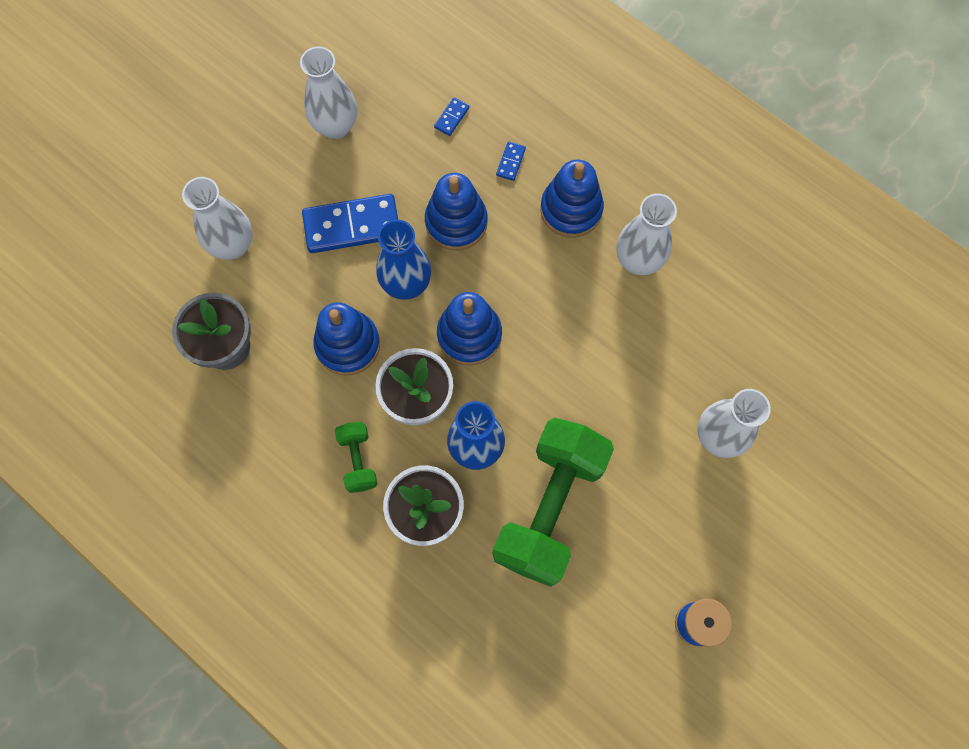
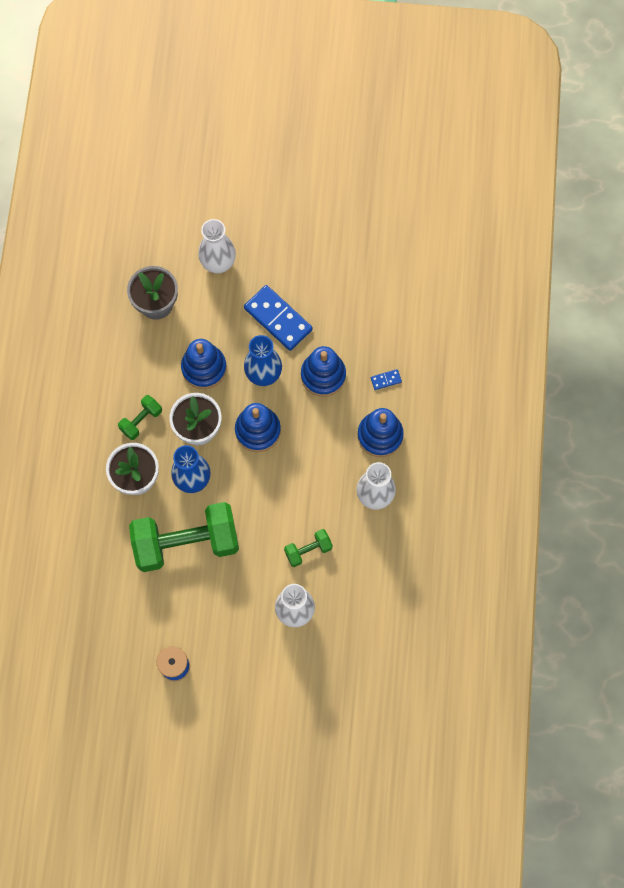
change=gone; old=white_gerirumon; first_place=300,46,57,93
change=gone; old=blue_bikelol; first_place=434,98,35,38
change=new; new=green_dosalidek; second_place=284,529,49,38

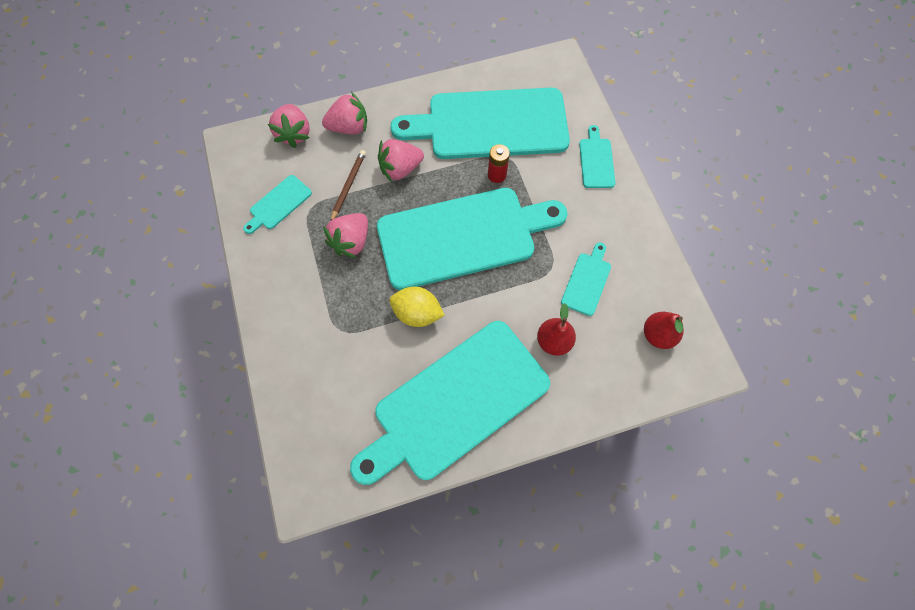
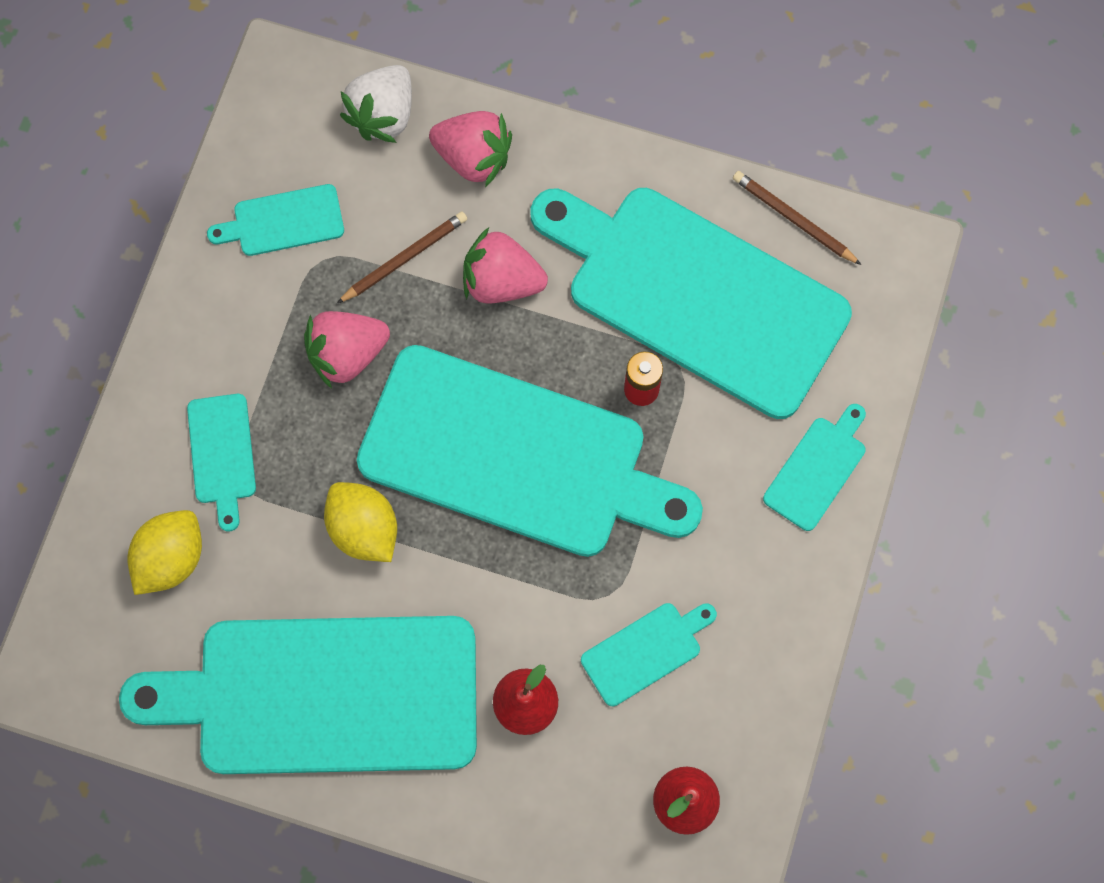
change=repainted; old=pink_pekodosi; new=white_pekodosi; first_place=268,104,42,44; second_place=340,65,72,78
change=new; new=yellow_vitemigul; second_place=127,510,75,85
change=new; new=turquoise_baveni; second_place=187,394,69,138
change=new; new=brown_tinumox; second_place=733,171,129,94

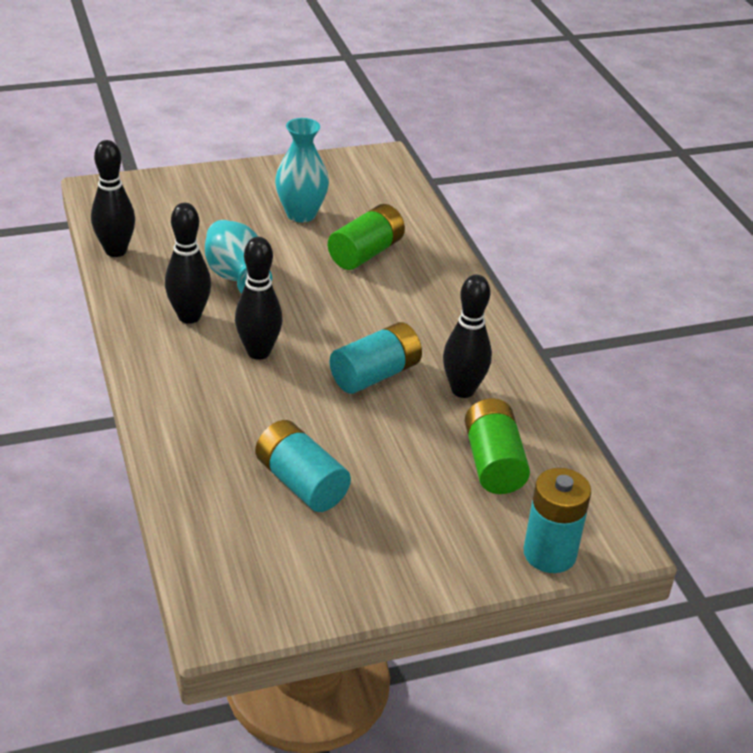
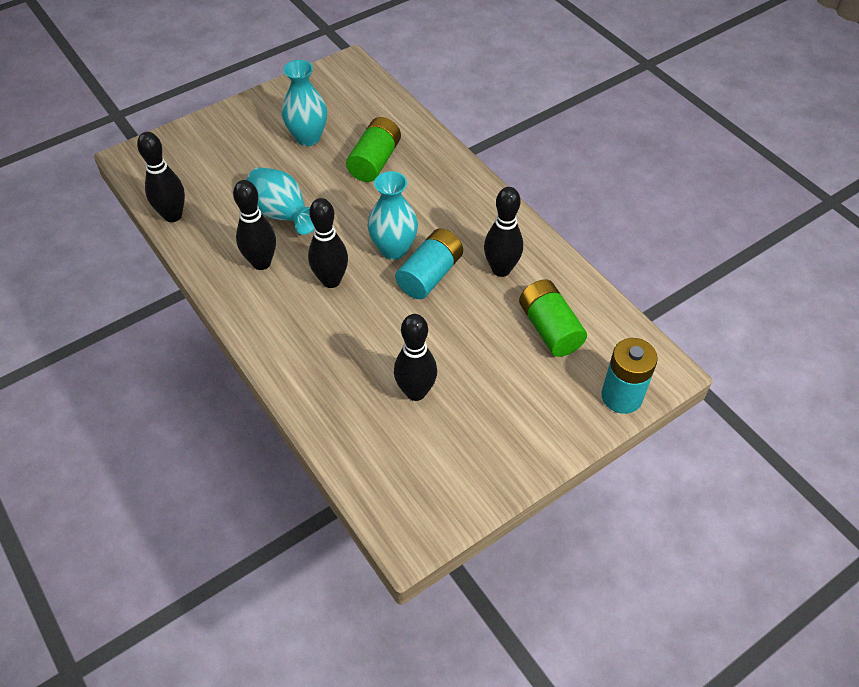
change=swapped; old=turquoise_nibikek; new=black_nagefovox; first_place=255,420,96,92; second_place=394,314,43,87
change=new; new=turquoise_gerirumon; second_place=368,171,50,89

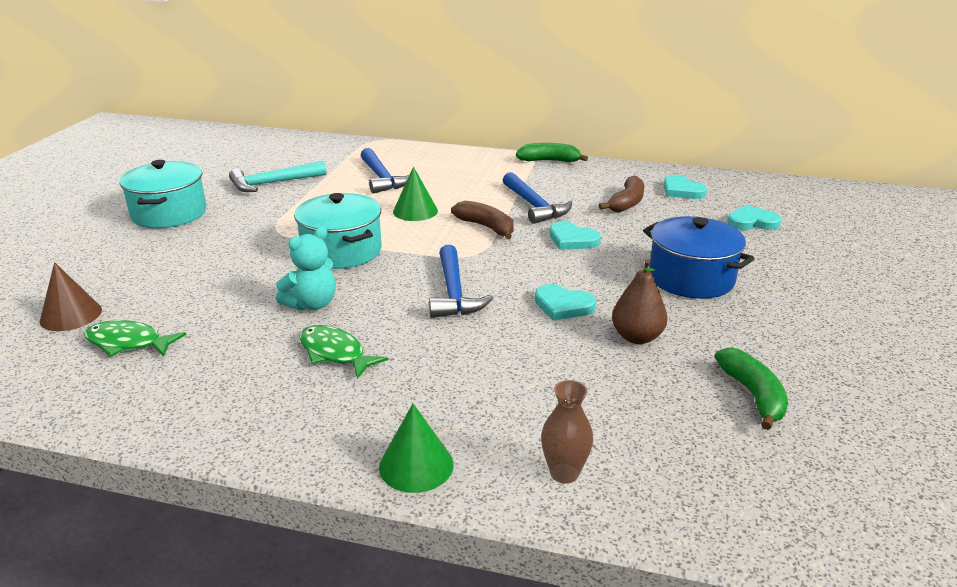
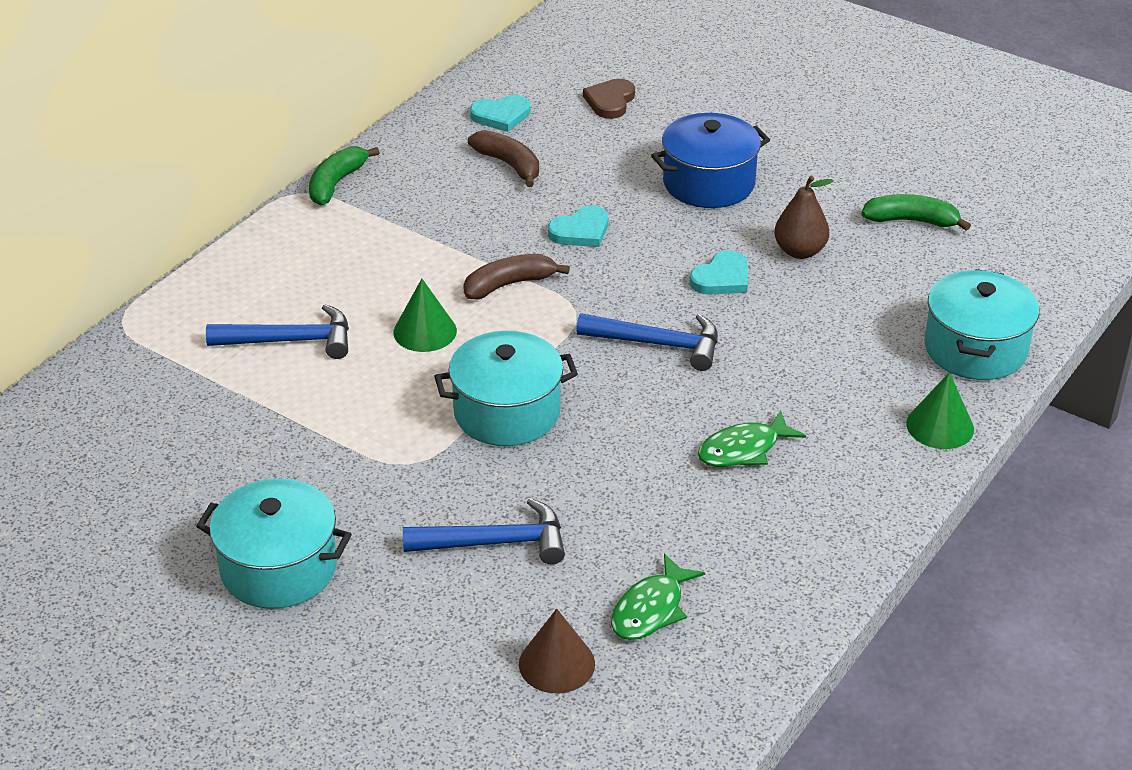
change=gone; old=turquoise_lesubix; first_place=229,161,97,31
change=gone; old=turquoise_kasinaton; first_place=276,227,60,84
change=shifted; old=blue_lesubix; first_place=503,172,69,52; second_place=403,498,162,66
change=swapped; old=brown_gerirumon; new=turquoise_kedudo; first_place=541,380,52,104; second_place=924,269,115,111
change=repainted; old=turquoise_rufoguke; new=brown_rufoguke; first_place=727,205,55,25; second_place=583,79,52,40

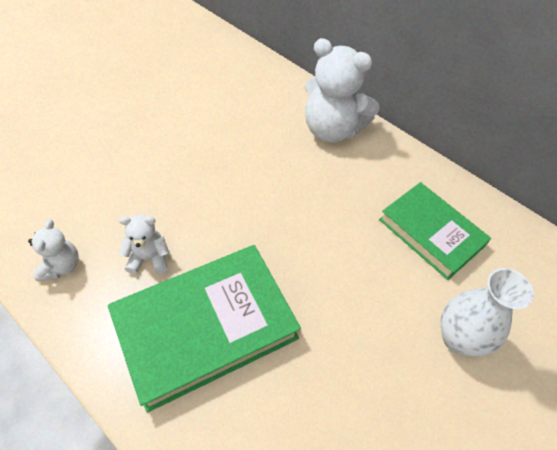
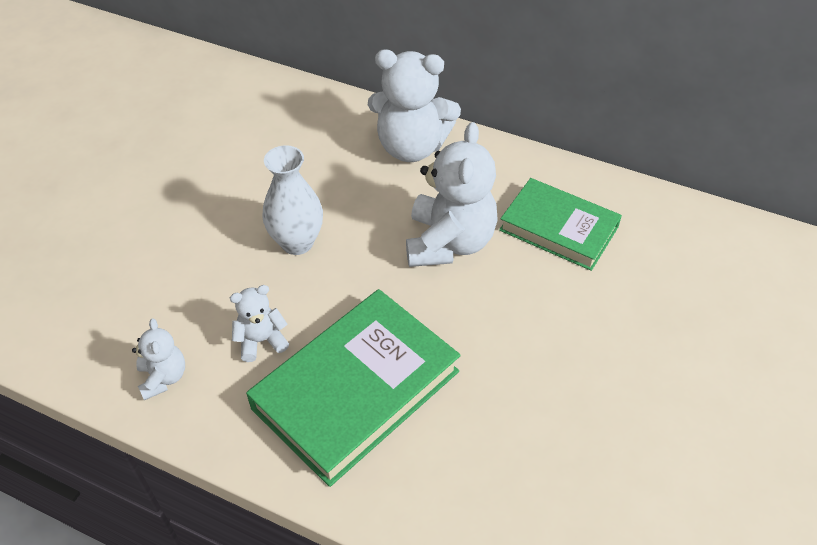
change=shifted; old=white_gerirumon; first_place=441,268,93,88; second_place=262,145,61,110
change=new; new=white_kasinaton; second_place=406,122,92,145

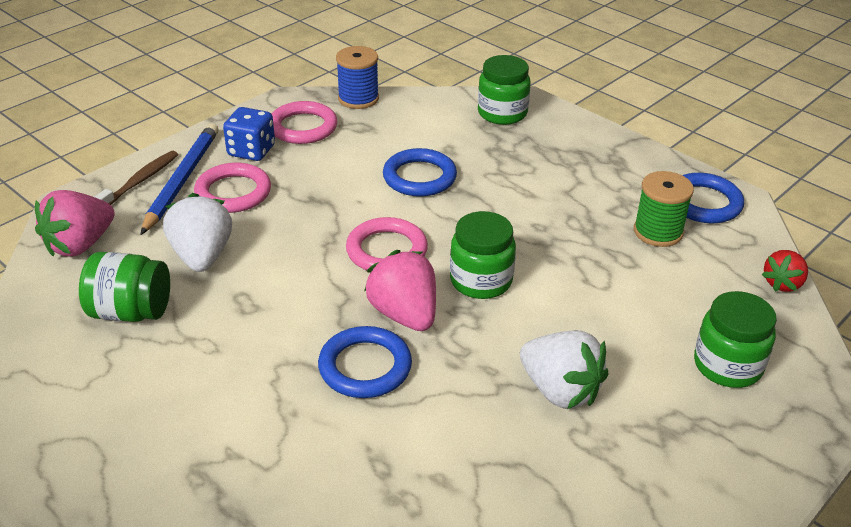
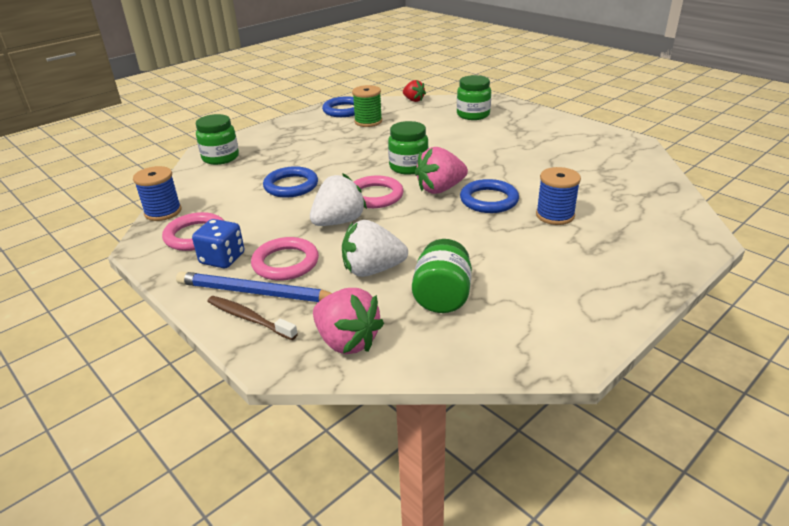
change=shifted; old=white_pekodosi; first_place=520,330,89,79; second_place=310,173,57,53
change=new; new=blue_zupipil; second_place=536,167,45,58

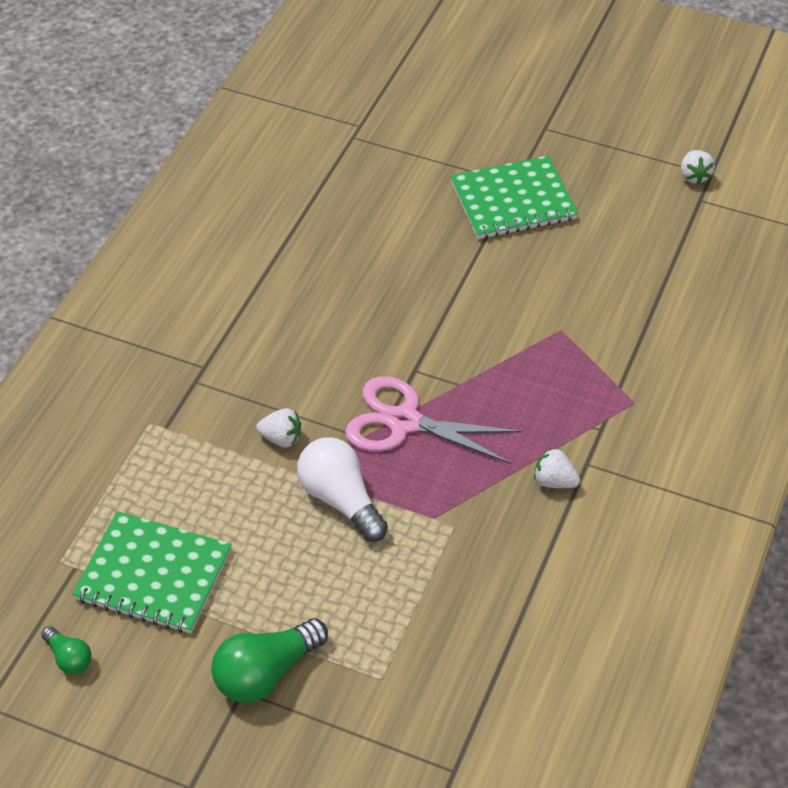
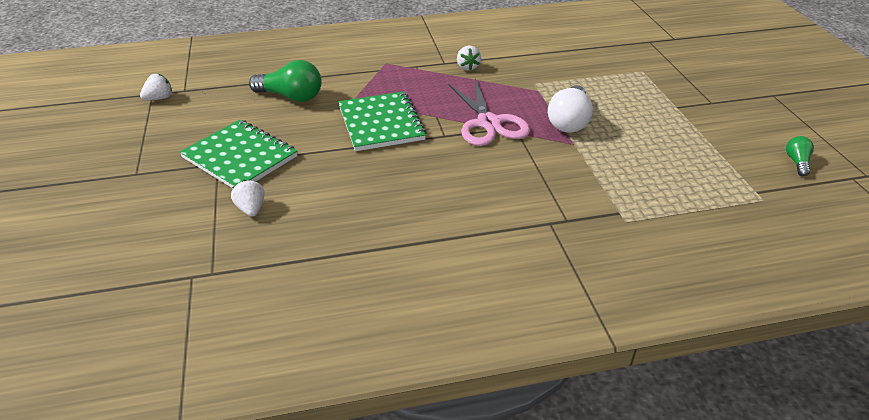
change=shifted; old=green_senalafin; first_place=72,511,160,122; second_place=338,91,89,60
change=shifted; old=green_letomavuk; first_place=211,618,117,85; second_place=249,60,73,42
change=shifted; old=white_pekodosi; first_place=256,408,45,40; second_place=231,180,34,37

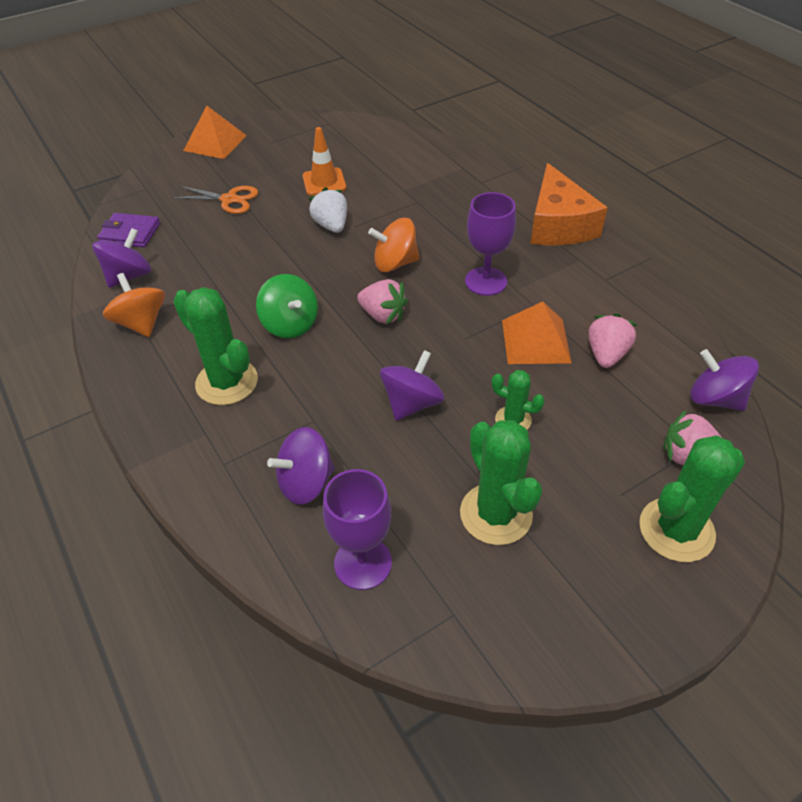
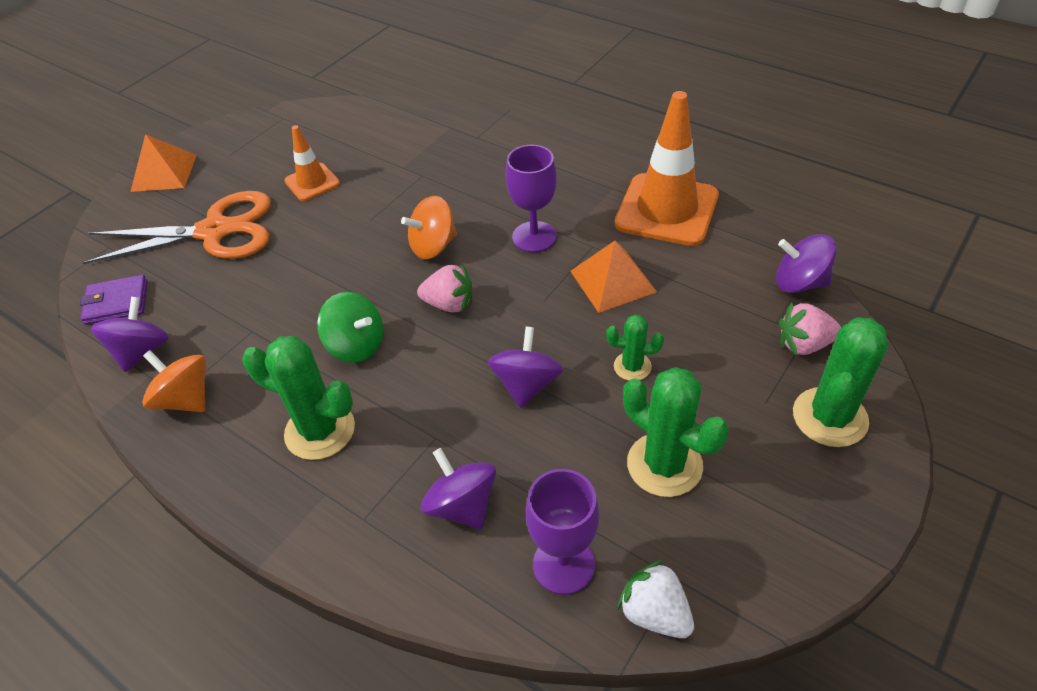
change=scaled; old=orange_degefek; first_place=172,186,86,28; second_place=82,191,189,73; factor=1.88
change=rotated; old=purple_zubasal; first_place=267,427,68,78; second_place=421,448,75,81; degrees=105
change=shifted; old=white_pekodosi; first_place=309,187,38,46; second_place=617,560,77,78
change=gone; old=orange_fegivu; first_place=530,163,78,82
change=gone; old=pink_pekodosi; first_place=588,313,49,55
change=new; new=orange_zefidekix; second_place=615,91,104,155

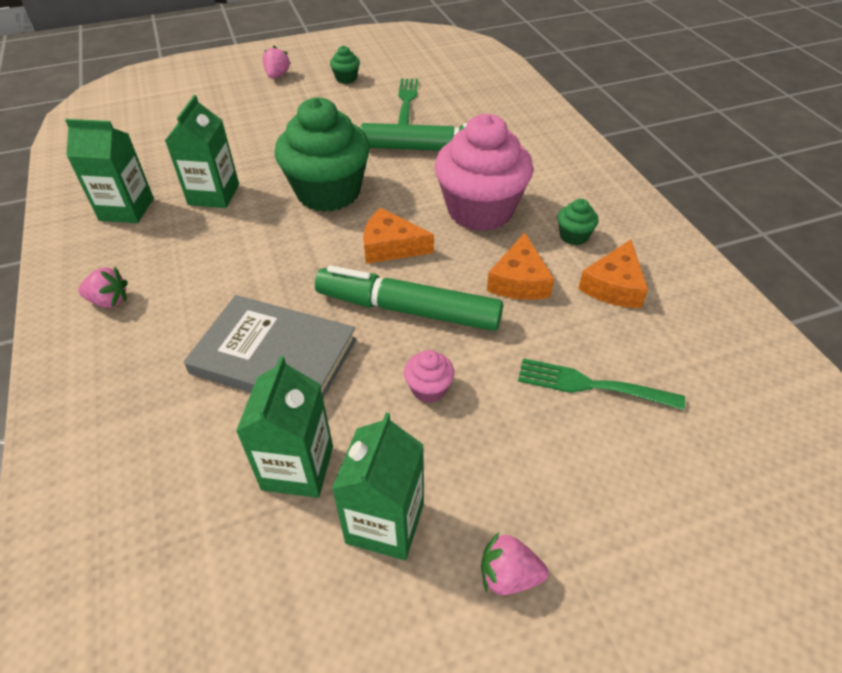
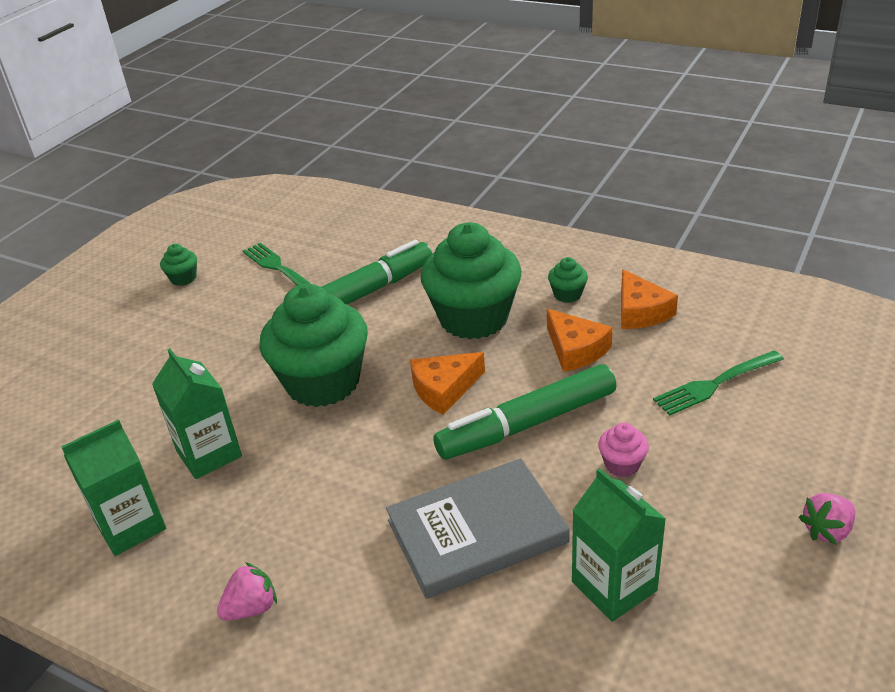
change=gone; old=pink_pekodosi; first_place=263,46,28,33
change=gone; old=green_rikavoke; first_place=332,412,92,148
change=repainted; old=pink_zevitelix; new=green_zevitelix; first_place=435,114,98,117; second_place=420,222,102,117

